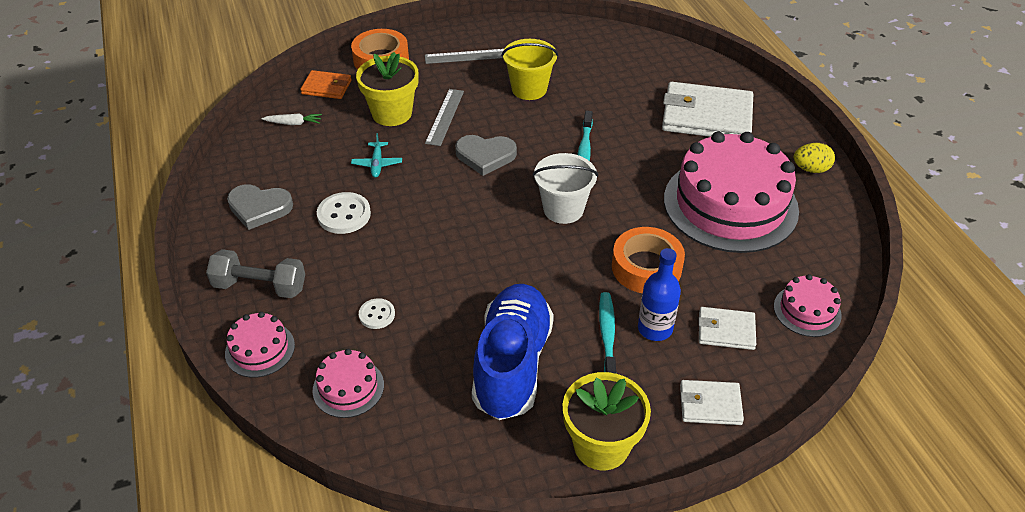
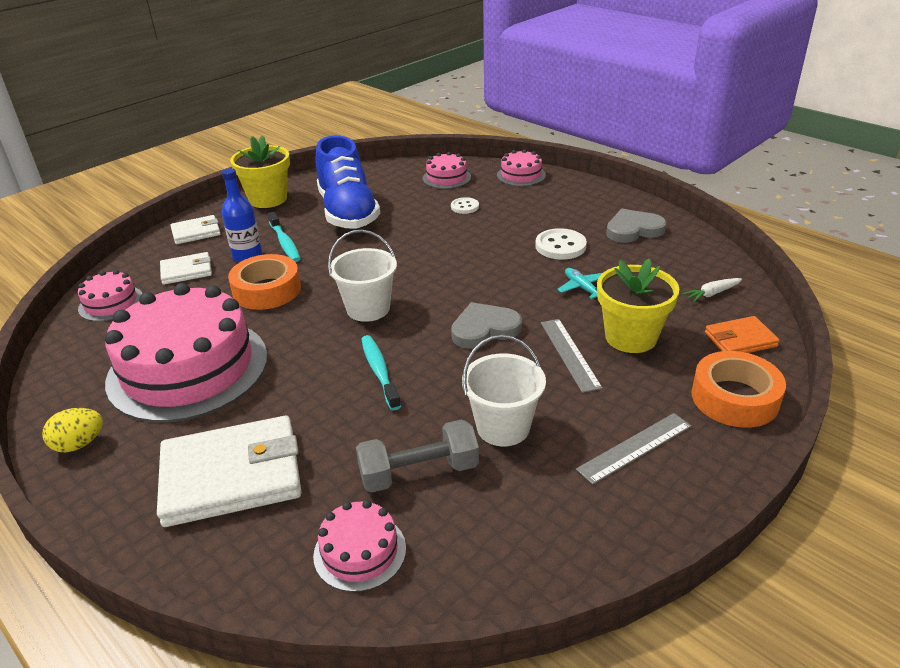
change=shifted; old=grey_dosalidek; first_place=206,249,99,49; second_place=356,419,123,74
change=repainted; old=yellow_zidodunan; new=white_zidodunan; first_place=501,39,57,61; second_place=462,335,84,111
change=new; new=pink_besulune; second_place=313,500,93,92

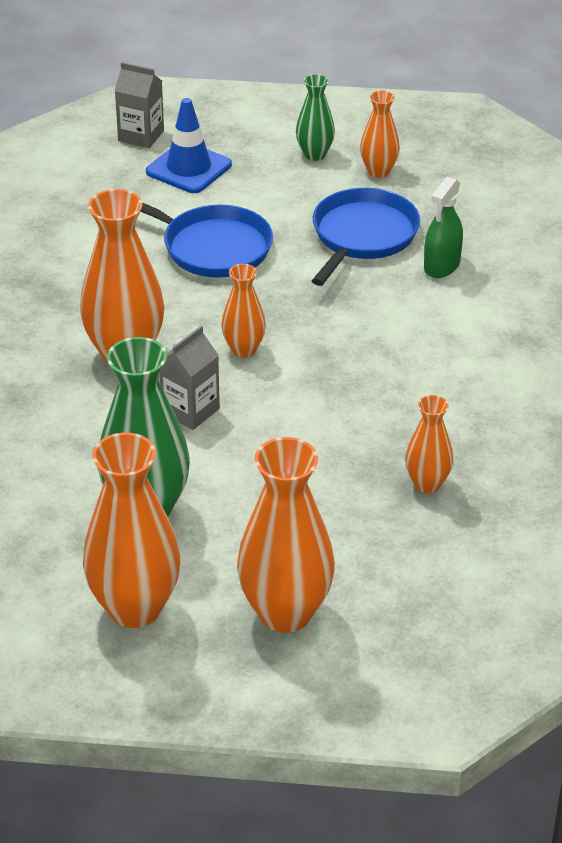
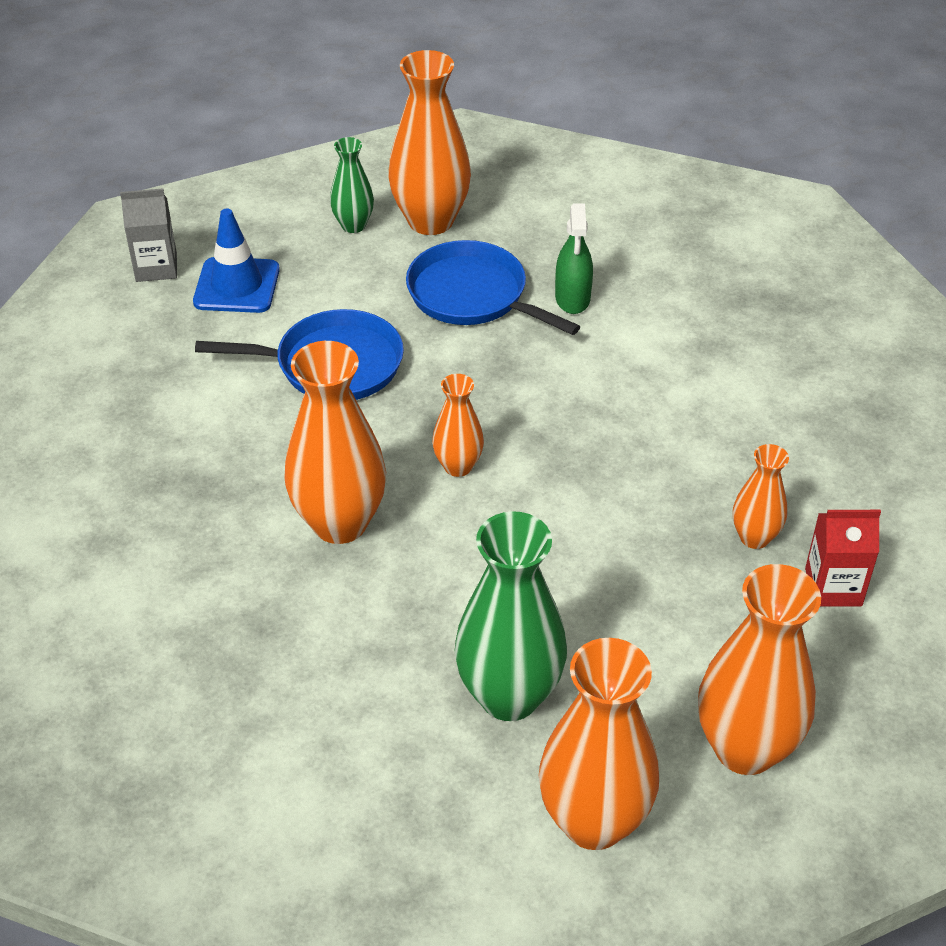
change=gone; old=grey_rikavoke; first_place=160,326,60,104
change=rotated; old=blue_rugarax; first_place=312,188,108,98; second_place=406,240,175,95; degrees=-45
change=scaled; old=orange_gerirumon; first_place=360,90,40,88; second_place=388,50,83,185; factor=1.87
change=new; new=red_rikavoke; second_place=805,510,76,96

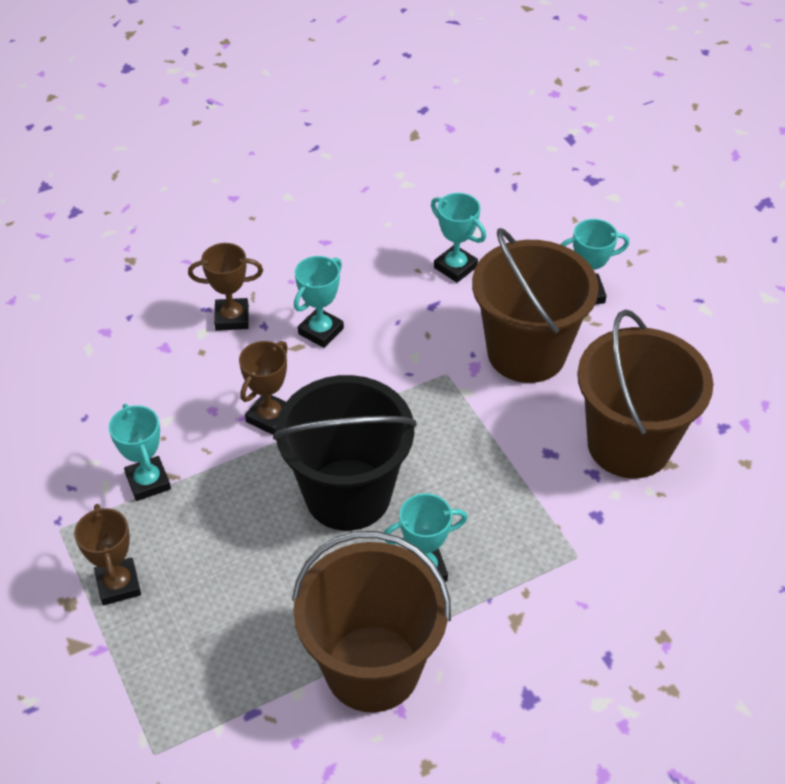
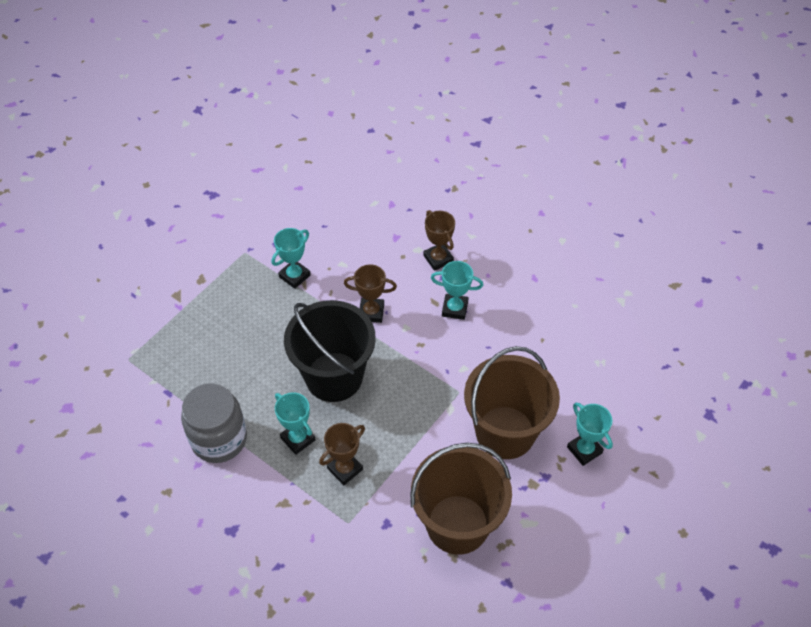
change=shifted; old=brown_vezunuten; first_place=74,504,67,101; second_place=319,423,46,62
change=swapped; old=brown_zidodunan; new=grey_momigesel; first_place=292,531,159,182; second_place=181,383,66,80
change=gone; old=turquoise_vezunuten; first_place=431,193,55,90

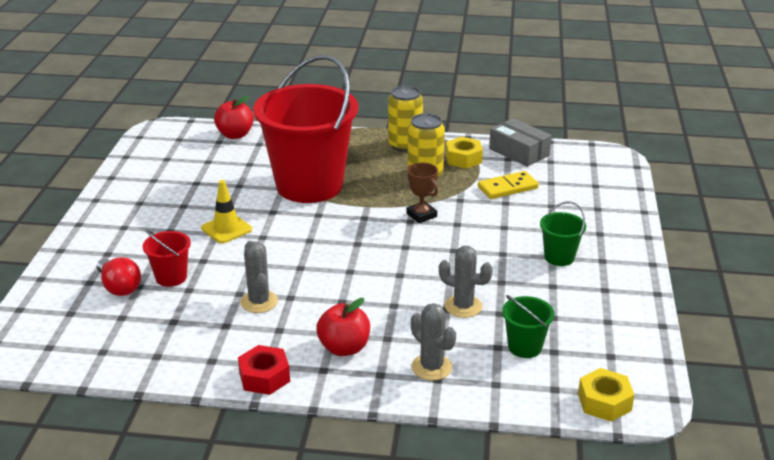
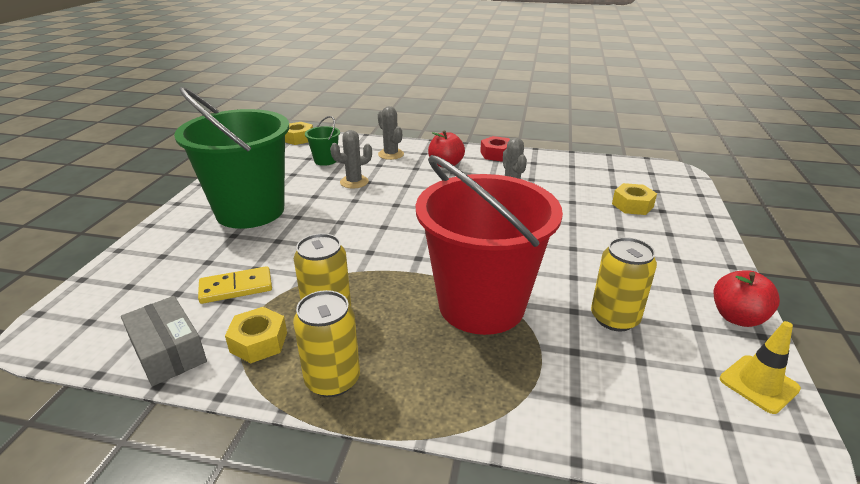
change=swapped; old=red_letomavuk; new=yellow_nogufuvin; first_place=97,257,44,39; second_place=612,183,45,32
change=gone; old=red_zidodunan; first_place=143,229,48,58
change=shifted; old=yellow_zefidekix; first_place=201,180,51,64; second_place=720,321,81,93
change=shifted; old=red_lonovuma; first_place=214,96,40,43; second_place=714,270,66,57
change=gone; old=brown_vezunuten; first_place=406,163,32,60
change=rotated; old=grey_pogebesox; first_place=439,246,54,72; second_place=330,130,42,59; degrees=-60
change=scaled; old=green_zidodunan; first_place=540,201,46,65; second_place=174,87,116,142; factor=2.48
change=new; new=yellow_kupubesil; second_place=591,237,66,94

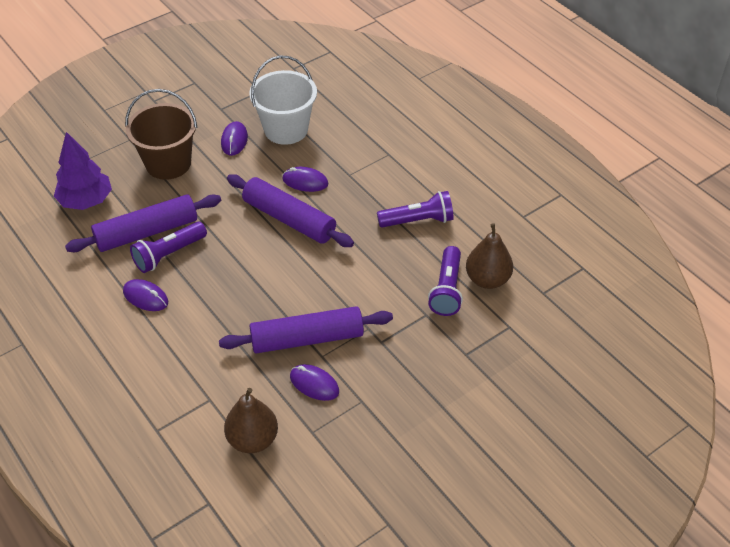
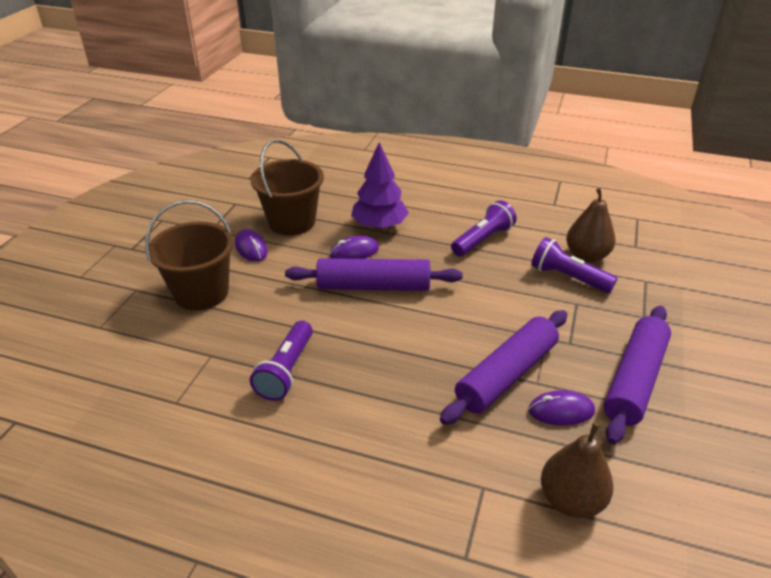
change=shifted; old=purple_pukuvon; first_place=54,132,58,78; second_place=351,142,58,88
change=shifted; old=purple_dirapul; first_place=65,194,156,58; second_place=604,306,67,138
change=gone; old=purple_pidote; first_place=123,279,45,32
change=repainted; old=white_zidodunan; new=brown_zidodunan; first_place=249,56,68,89; second_place=251,139,73,96
change=rotated; old=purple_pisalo; first_place=428,246,35,70; second_place=531,237,87,56; degrees=150

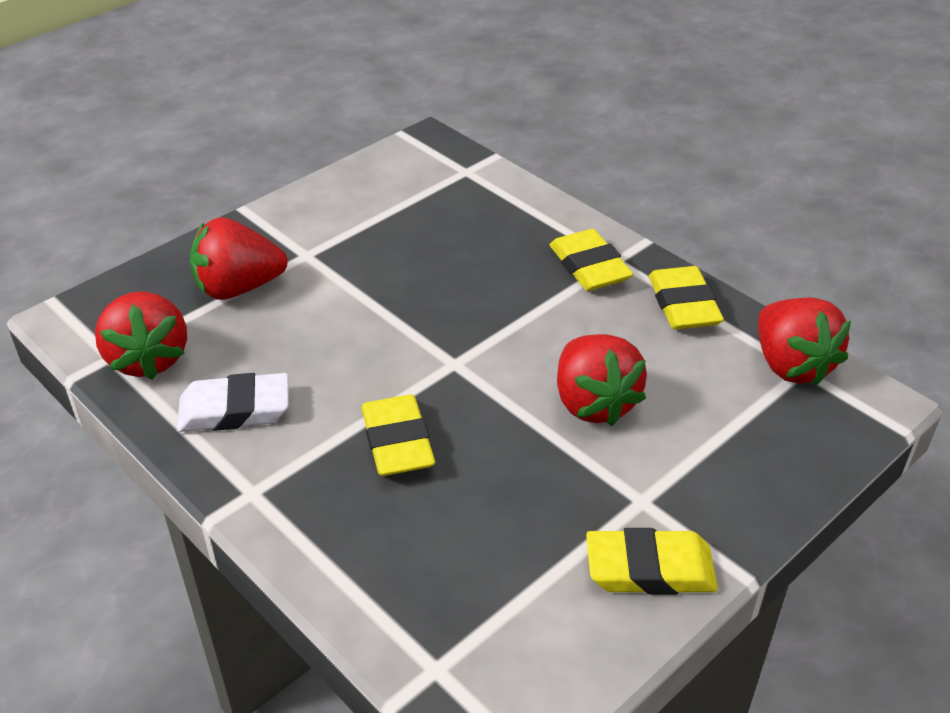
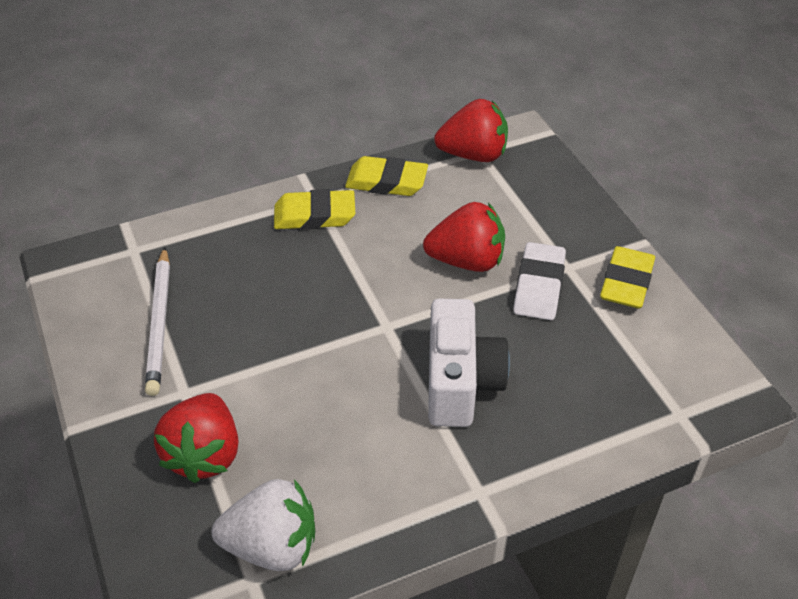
change=repainted; old=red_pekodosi; new=white_pekodosi; first_place=95,292,92,88; second_place=212,479,103,92
change=shifted; old=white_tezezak; first_place=177,373,112,59; second_place=513,242,53,78
change=swapped; old=yellow_tezezak; new=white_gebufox; first_place=361,395,74,81; second_place=428,299,82,128
change=new; new=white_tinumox; second_place=145,247,25,149

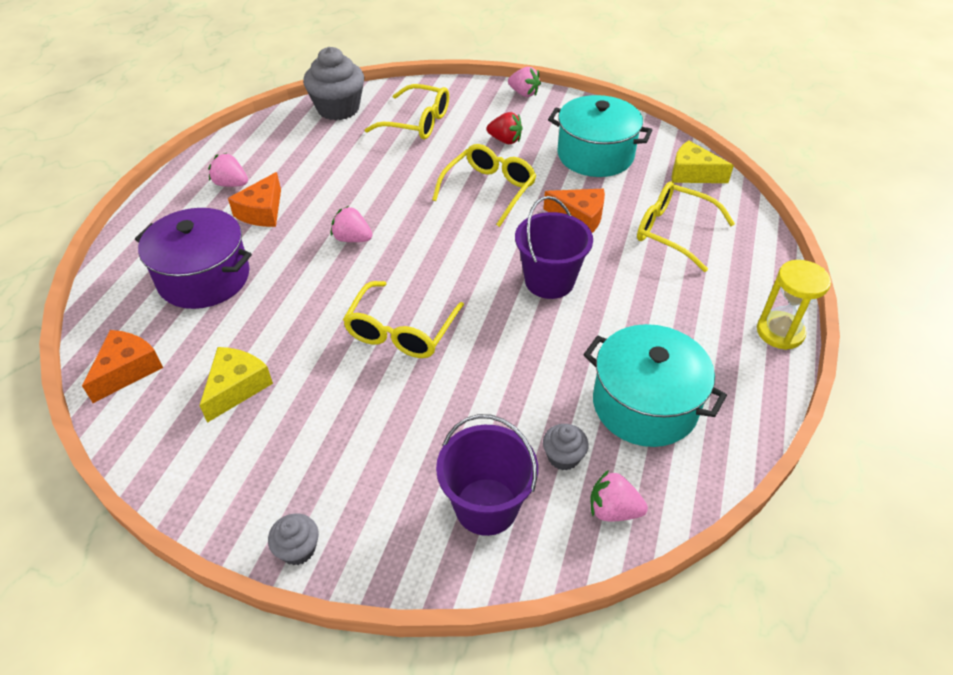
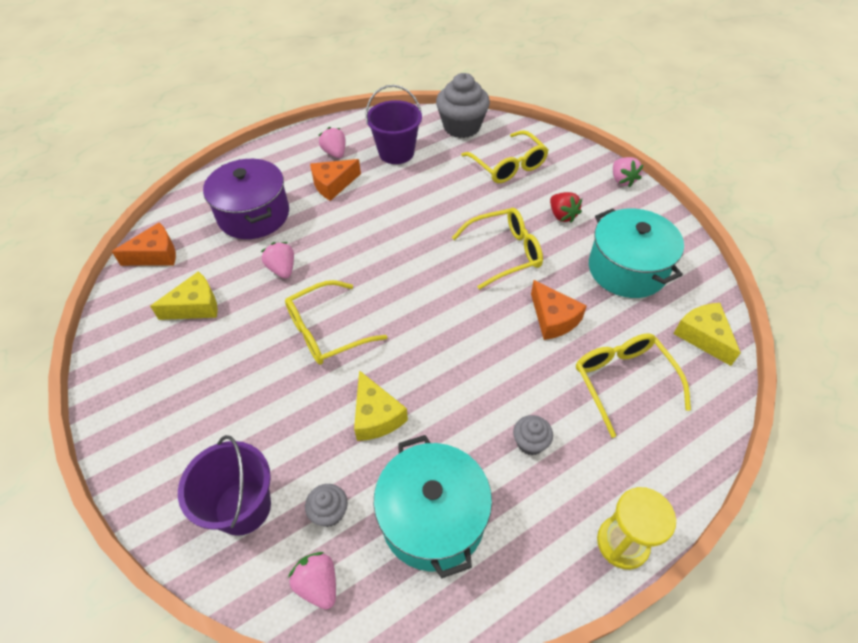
change=shifted; old=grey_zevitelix; first_place=268,513,51,52; second_place=513,415,40,40
change=shifted; old=pink_pekodosi; first_place=331,206,42,36; second_place=261,242,33,37
change=shifted; old=purple_zidodunan; first_place=515,196,78,103; second_place=365,85,57,79
change=new; new=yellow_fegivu; second_place=354,370,54,71

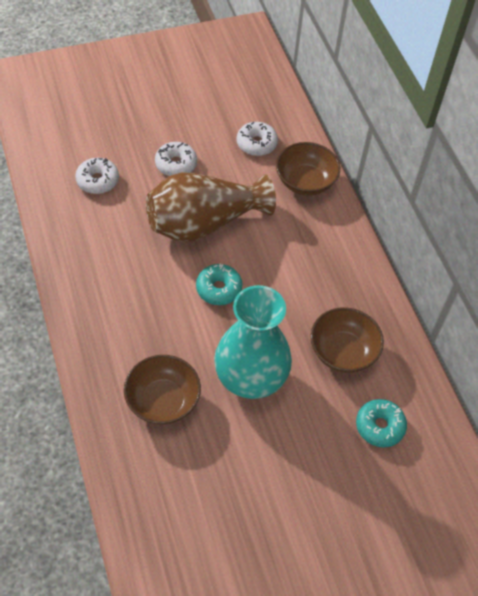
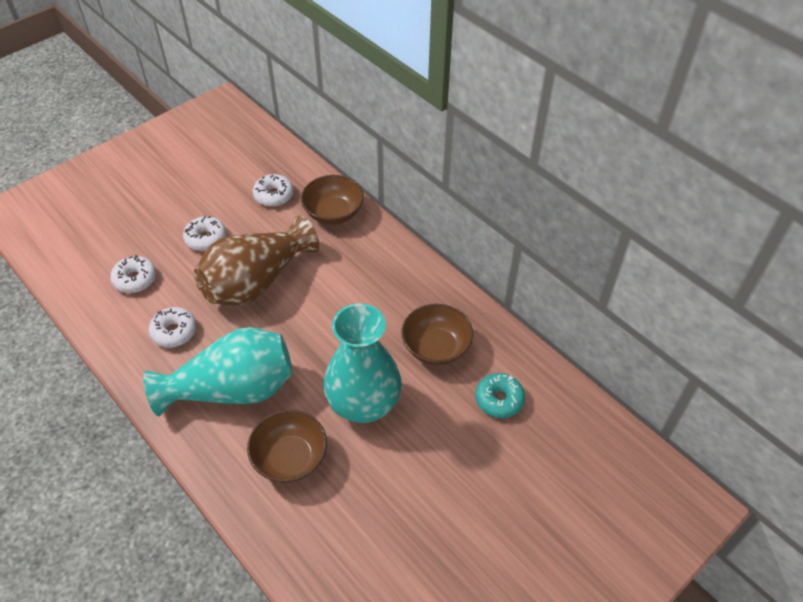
change=gone; old=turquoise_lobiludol; first_place=196,264,47,41
change=new; new=turquoise_gerirumon; second_place=143,327,150,89
change=new; new=white_lobiludol; second_place=149,307,48,41

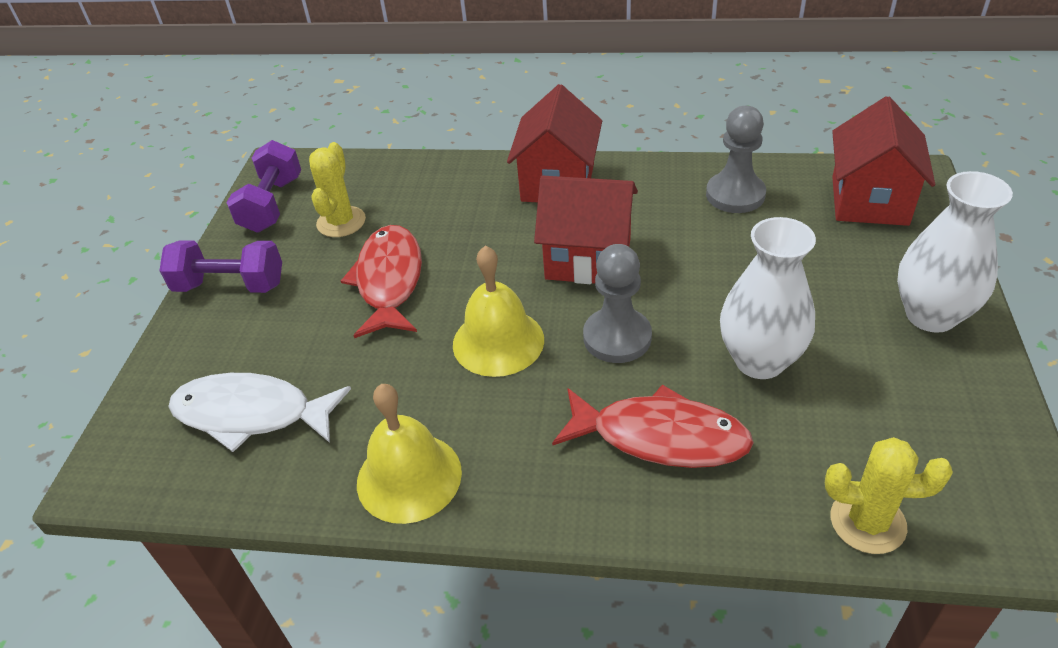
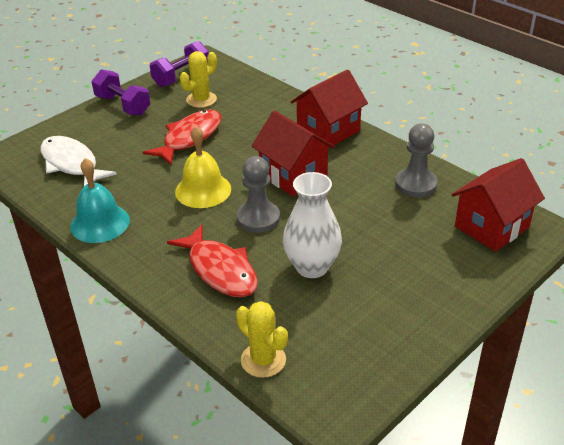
change=repainted; old=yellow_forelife; new=turquoise_forelife; first_place=357,384,105,140; second_place=70,158,60,85
change=gone; old=white_gerirumon; first_place=897,171,116,162

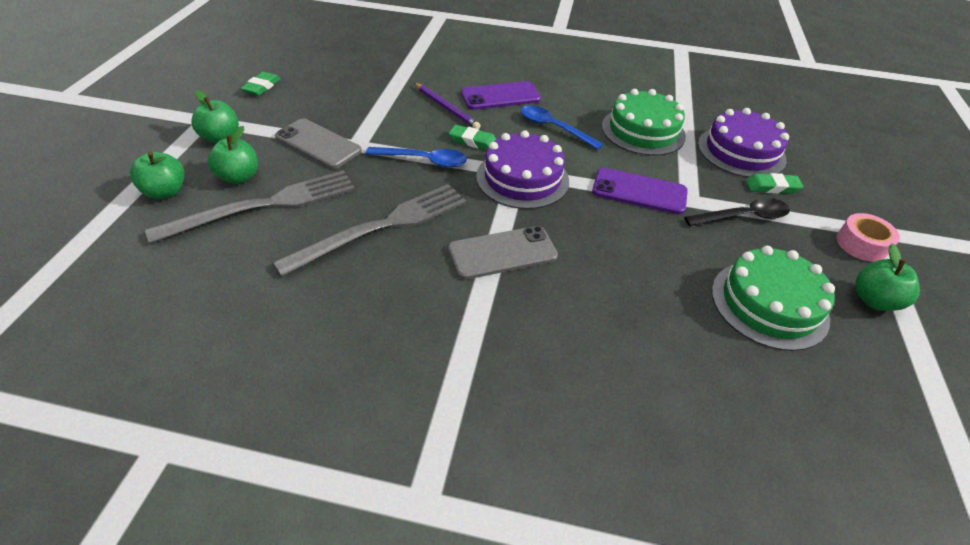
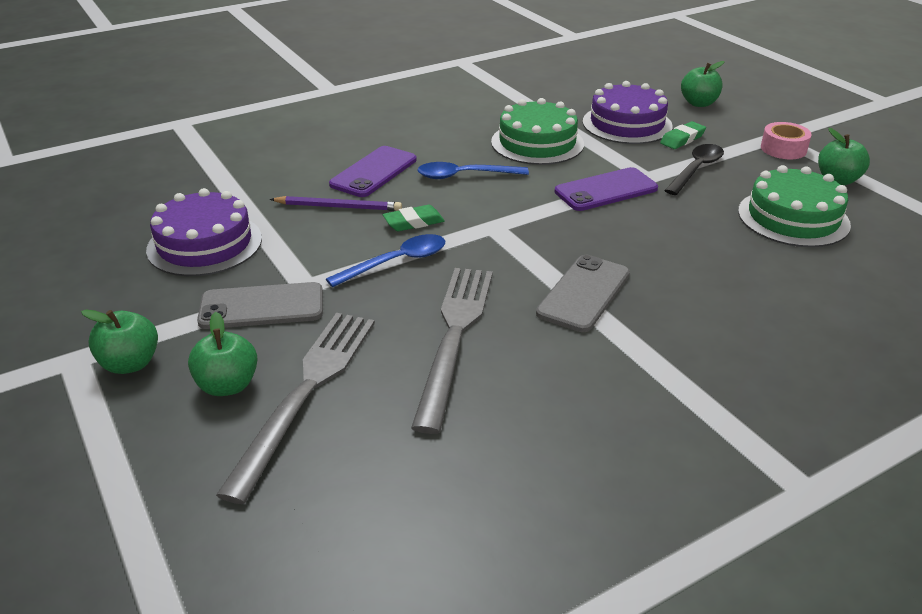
change=shifted; old=green_lonovuma; first_place=130,152,55,47; second_place=681,61,44,46
change=gone; old=green_tezezak; first_place=240,72,41,24
change=shifted; old=purple_besulune; first_place=476,130,93,79; second_place=146,188,116,88

